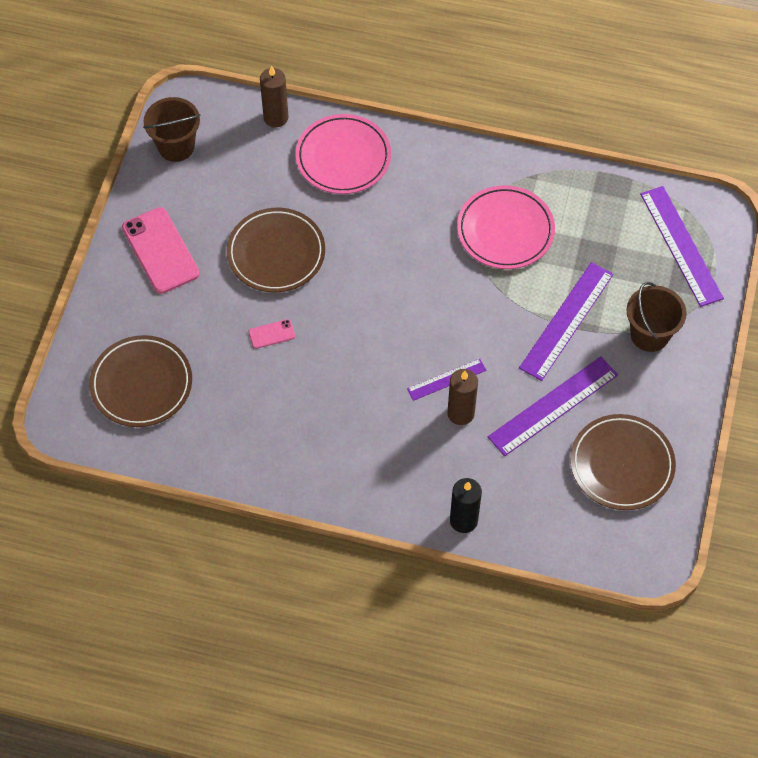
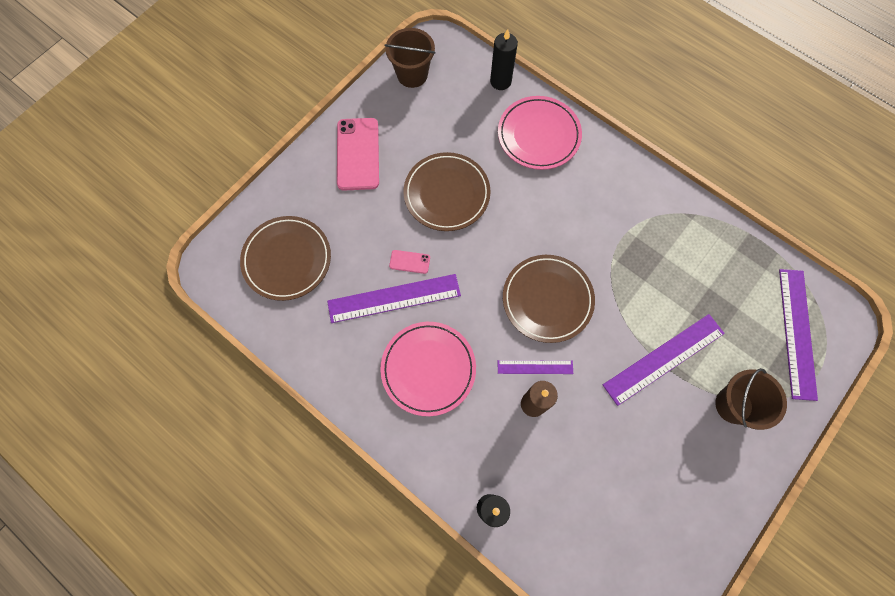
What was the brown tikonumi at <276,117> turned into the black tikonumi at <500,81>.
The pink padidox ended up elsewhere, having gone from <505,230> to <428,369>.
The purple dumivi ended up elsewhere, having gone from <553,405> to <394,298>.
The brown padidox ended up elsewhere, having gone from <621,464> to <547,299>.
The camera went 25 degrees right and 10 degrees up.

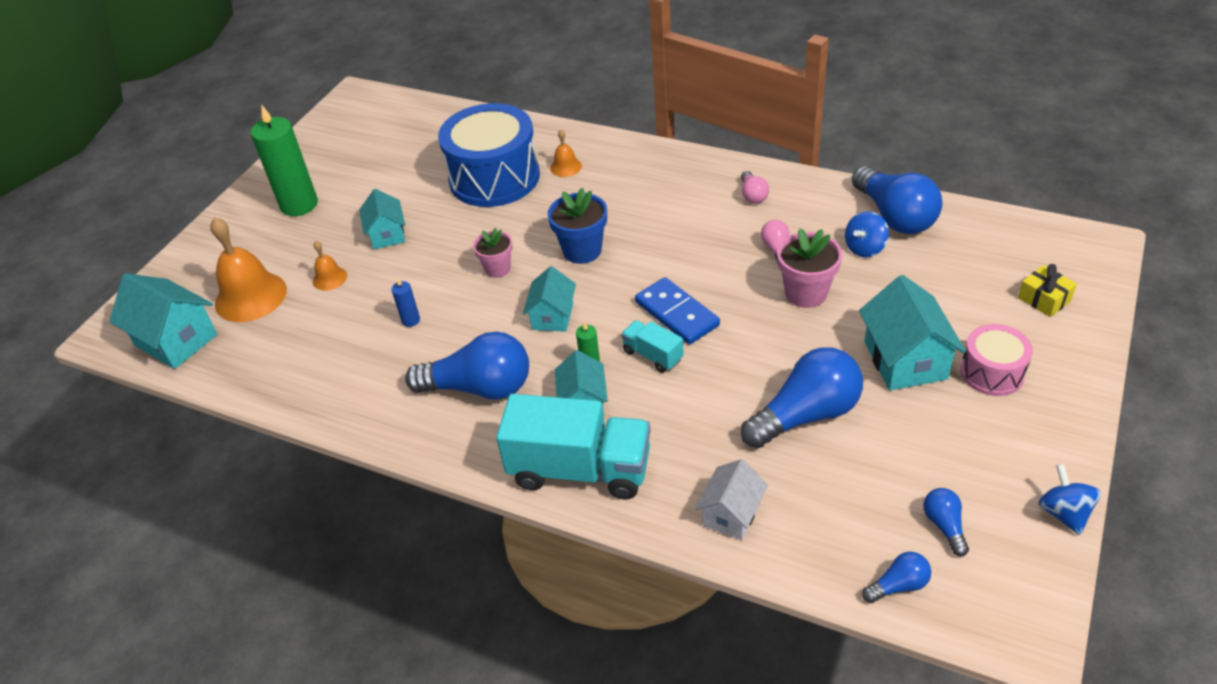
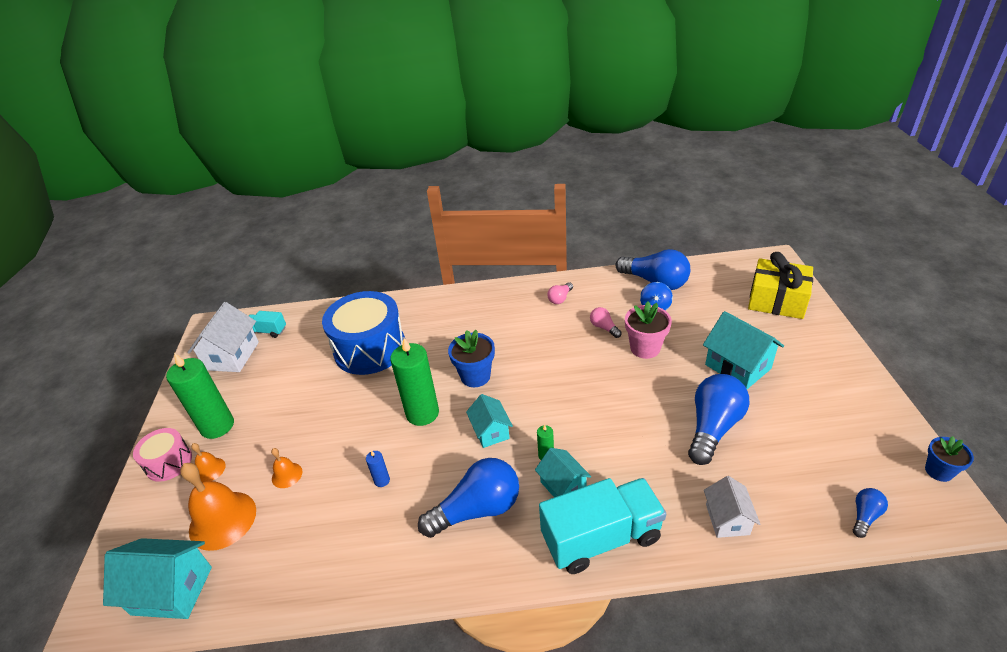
The second view lost the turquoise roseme at <387,234>.
Where the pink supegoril stood at <497,269>, the green tikonumi came to stand at <422,413>.
The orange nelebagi ended up elsewhere, having gone from <565,167> to <210,470>.
The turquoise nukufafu ended up elsewhere, having gone from <652,355> to <267,331>.
The second view lost the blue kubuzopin at <676,314>.
The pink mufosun at <753,195> ended up facing another way, 75 degrees clockwise from before.
The second view lost the blue mufosun at <944,526>.
The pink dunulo ended up elsewhere, having gone from <992,372> to <169,462>.
The size of the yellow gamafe at <1044,299> changed by a factor of 2.05.
The second view lost the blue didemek at <1063,513>.
The second view gained the white roseme at <232,356>.
The second view gained the blue supegoril at <938,471>.
The camera went 30 degrees left and 5 degrees down.

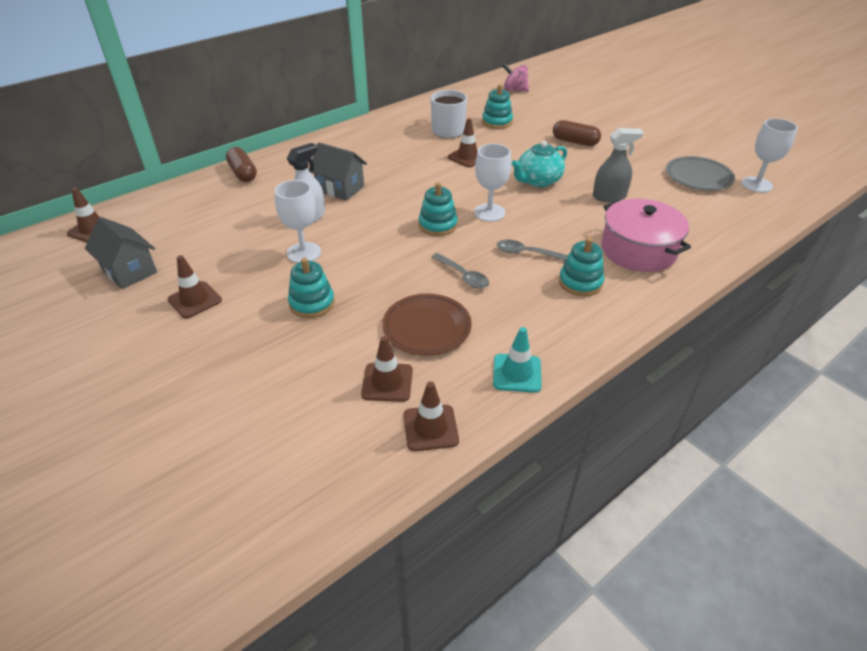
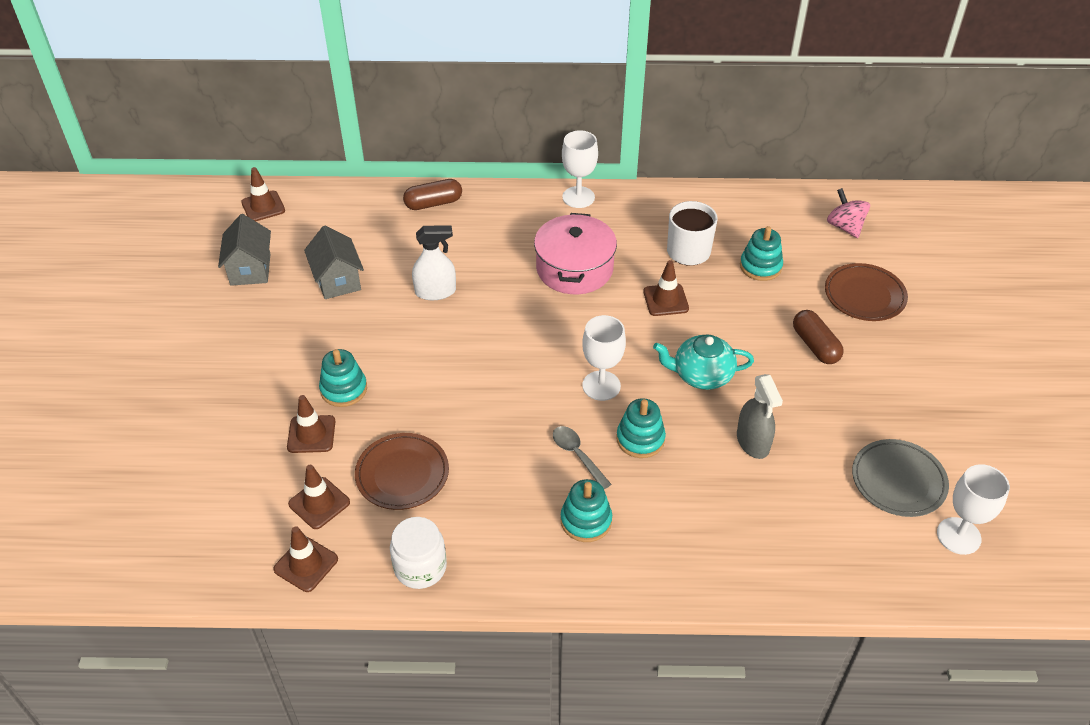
The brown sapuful ended up elsewhere, having gone from <195,300> to <311,434>.
The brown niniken at <243,173> ended up facing another way, 60 degrees clockwise from before.
The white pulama ended up elsewhere, having gone from <304,253> to <578,197>.
The grey roseme ended up elsewhere, having gone from <340,189> to <337,280>.
The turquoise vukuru ended up elsewhere, having gone from <438,225> to <640,439>.
The second view lost the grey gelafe at <463,276>.
Where the turquoise sapuful stood at <517,373>, the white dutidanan came to stand at <420,567>.
The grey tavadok at <609,196> ended up facing another way, 45 degrees clockwise from before.
The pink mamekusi ended up elsewhere, having gone from <638,250> to <574,268>.
The second view gained the brown padidox at <864,295>.
The camera went 40 degrees right and 5 degrees up.

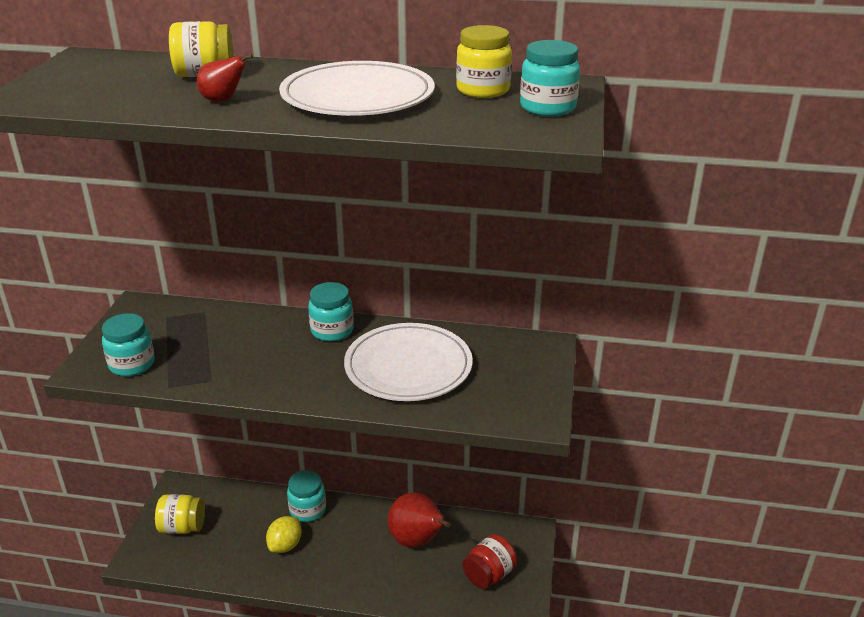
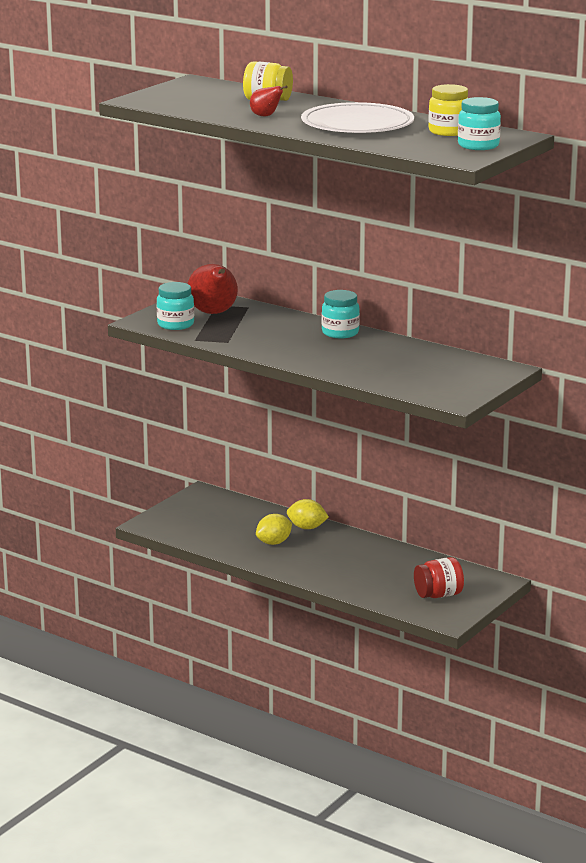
The second view lost the yellow dutidanan at <182,527>.
Where the turquoise dutidanan stood at <307,510>, the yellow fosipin came to stand at <307,527>.
The second view lost the white padidox at <408,366>.
The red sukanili ended up elsewhere, having gone from <417,541> to <213,313>.
The camera went 25 degrees right and 10 degrees down.

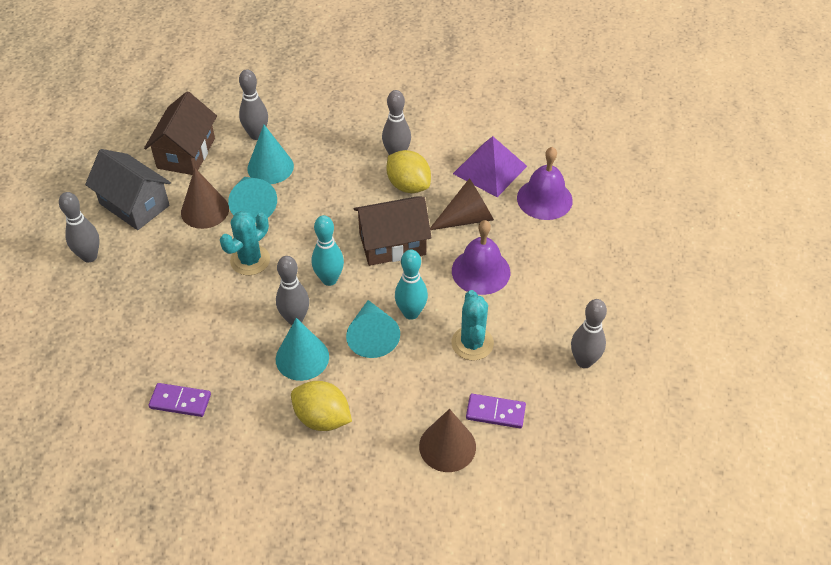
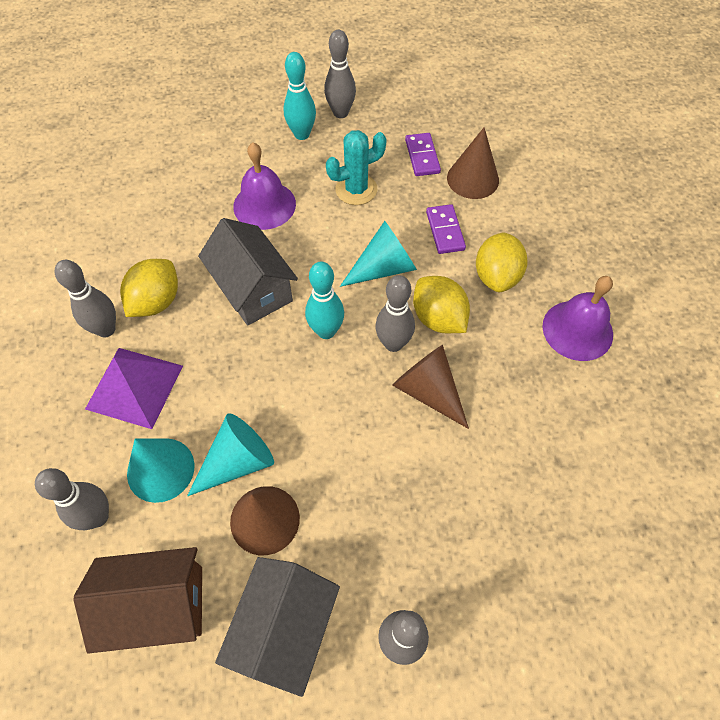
The purple kubuzopin ended up elsewhere, having gone from <180,401> to <445,231>.
The second view lost the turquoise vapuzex at <250,260>.
Where the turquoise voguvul stood at <302,358>, the yellow fosipin came to stand at <438,318>.
What was the brown roseme at <392,244> turned into the grey roseme at <253,289>.
The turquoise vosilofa ended up elsewhere, having gone from <411,313> to <302,134>.
The brown voguvul ended up elsewhere, having gone from <466,218> to <428,391>.
The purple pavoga ended up elsewhere, having gone from <489,169> to <134,387>.
The purple nelebagi ended up elsewhere, having gone from <544,199> to <577,330>.
The camera went 110 degrees left and 10 degrees up.

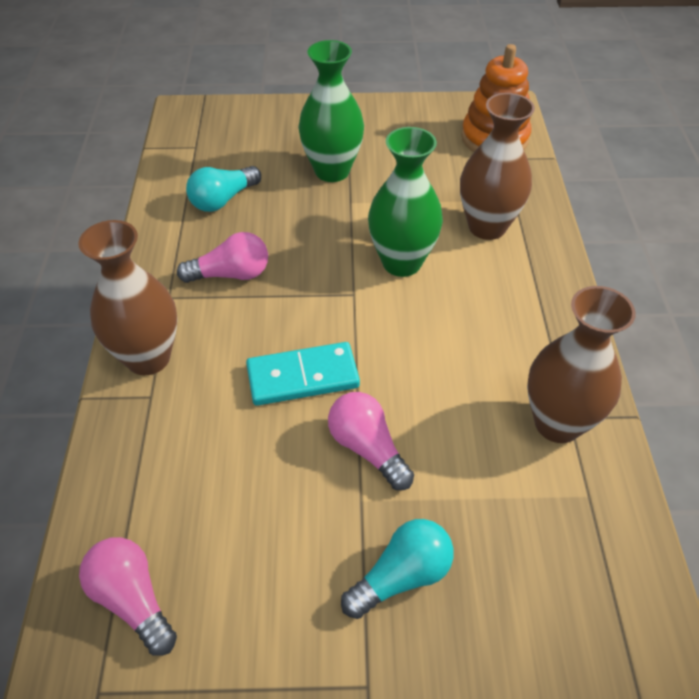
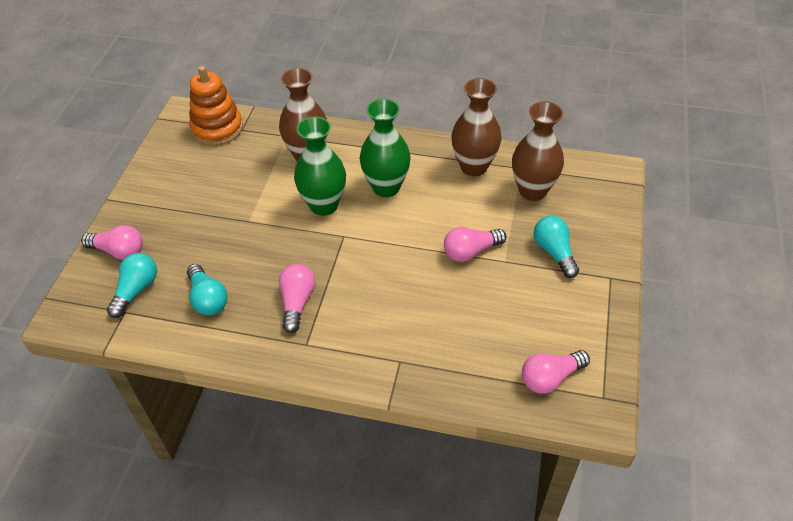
The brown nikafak ended up elsewhere, having gone from <148,358> to <532,190>.
The second view lost the turquoise kubuzopin at <302,377>.
The green nikafak ended up elsewhere, having gone from <332,171> to <386,187>.
The second view gained the pink mufosun at <119,251>.
The second view gained the turquoise mufosun at <136,290>.
The camera went 75 degrees left and 0 degrees up.

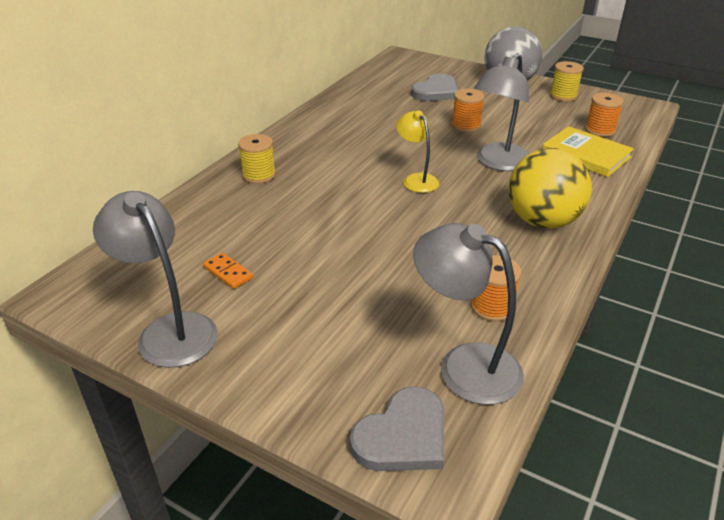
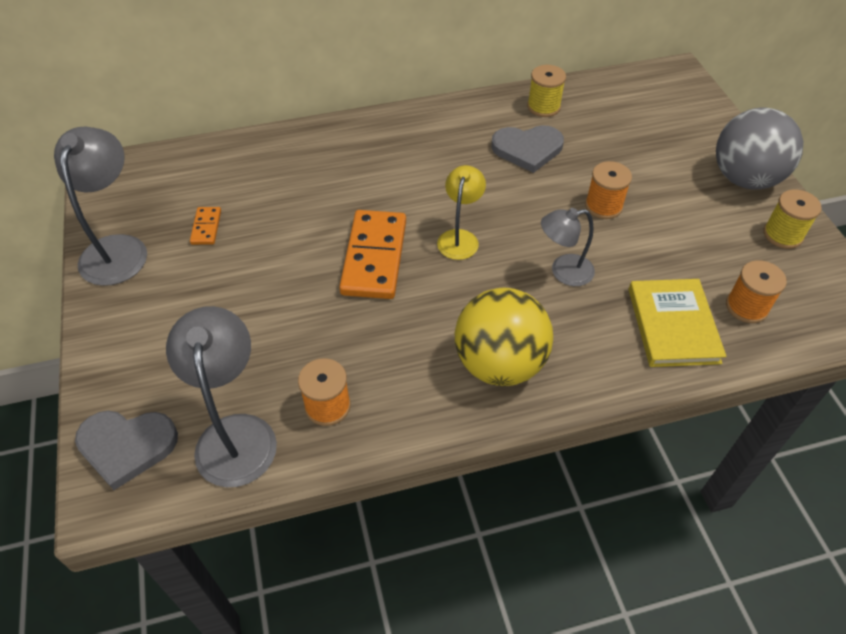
The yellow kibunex ended up elsewhere, having gone from <259,175> to <543,107>.
The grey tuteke ended up elsewhere, having gone from <436,91> to <527,149>.
The size of the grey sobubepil at <498,163> changed by a factor of 0.62.
The second view gained the orange kubuzopin at <374,257>.
The camera went 45 degrees right and 15 degrees up.

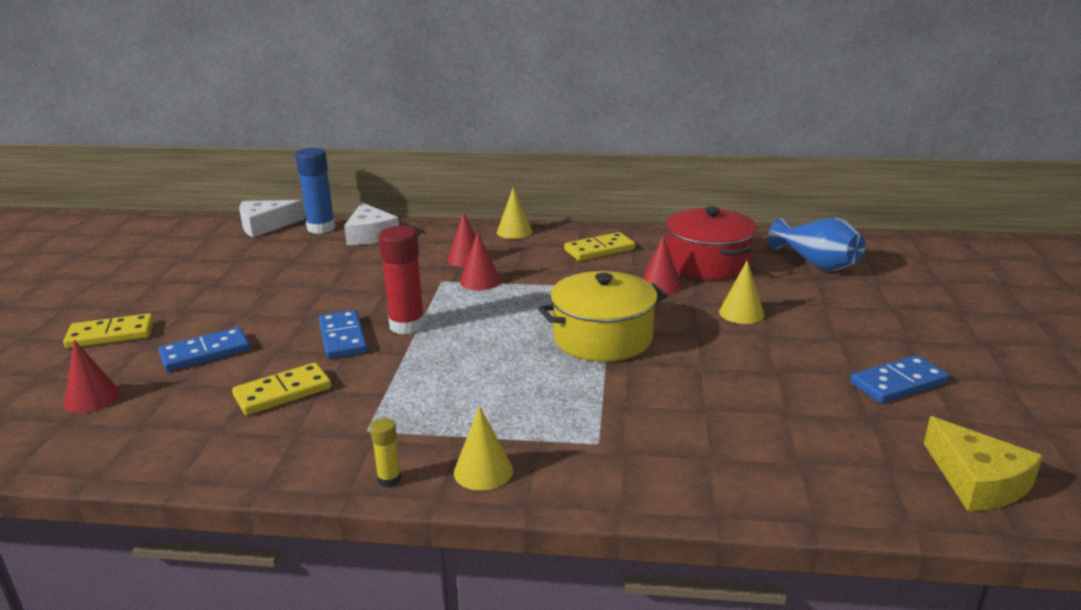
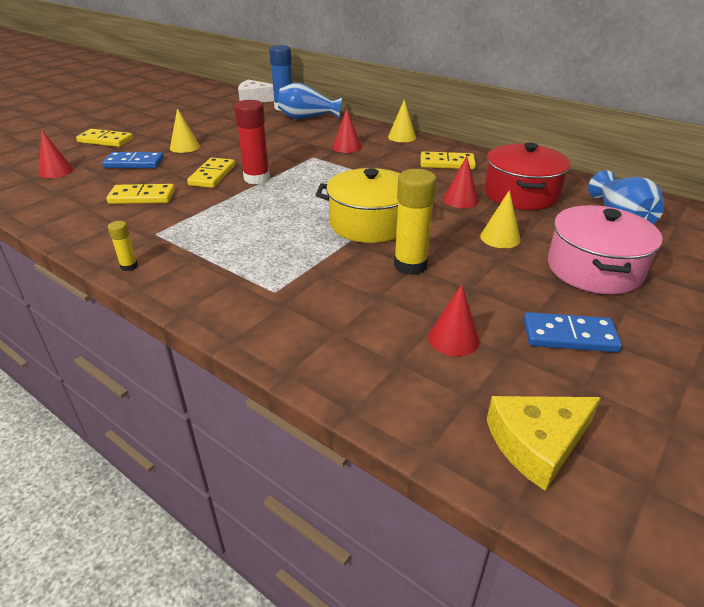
What was the blue kubuzopin at <343,337> turned into the yellow kubuzopin at <212,175>.
Where the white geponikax stood at <370,235>, the blue nikafak came to stand at <307,118>.
The yellow voguvul ended up elsewhere, having gone from <483,471> to <184,147>.
The red voguvul ended up elsewhere, having gone from <480,281> to <453,339>.
The yellow geponikax at <977,481> ended up facing another way, 60 degrees clockwise from before.
The second view gained the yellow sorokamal at <410,265>.
The second view gained the pink mamekusi at <594,269>.
The camera went 30 degrees right and 10 degrees up.

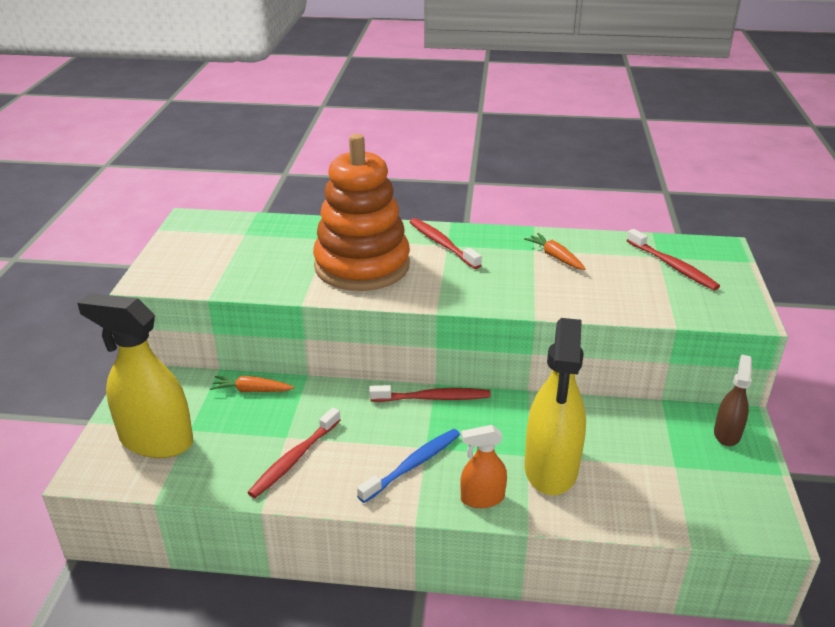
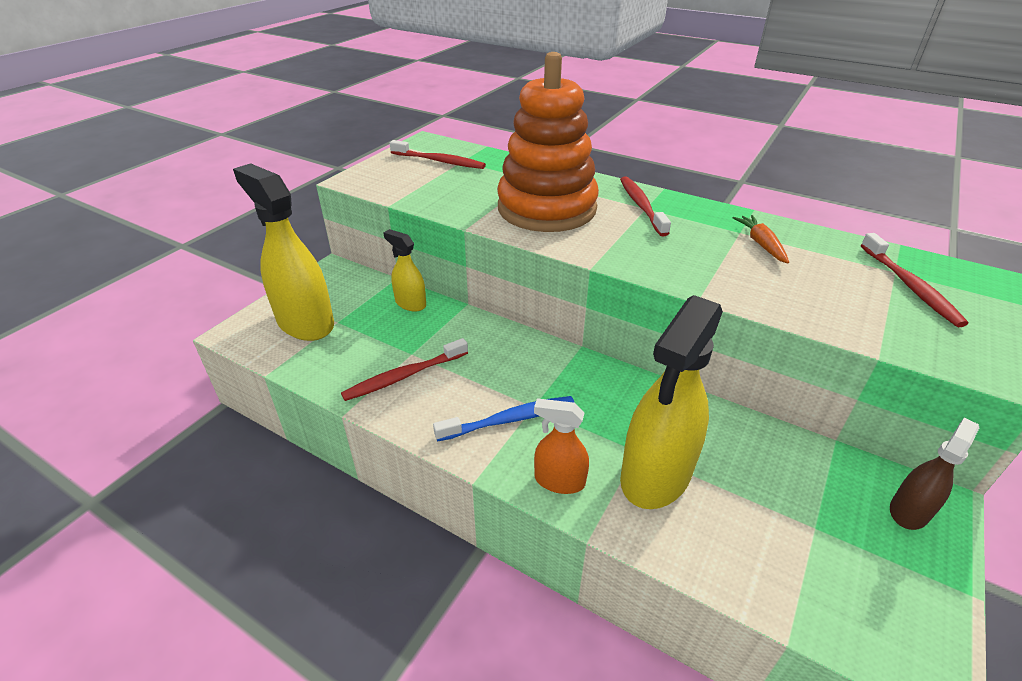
Where the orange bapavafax stood at <251,390>, the yellow tavadok came to stand at <410,303>.
The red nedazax ended up elsewhere, having gone from <433,398> to <439,161>.
The camera went 25 degrees right and 5 degrees up.

